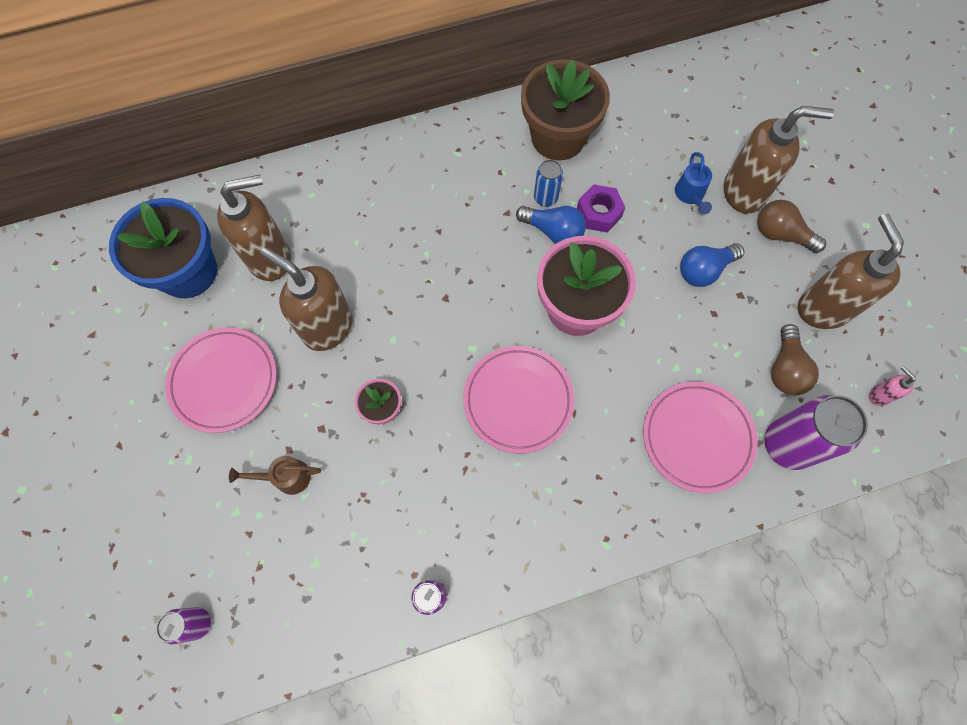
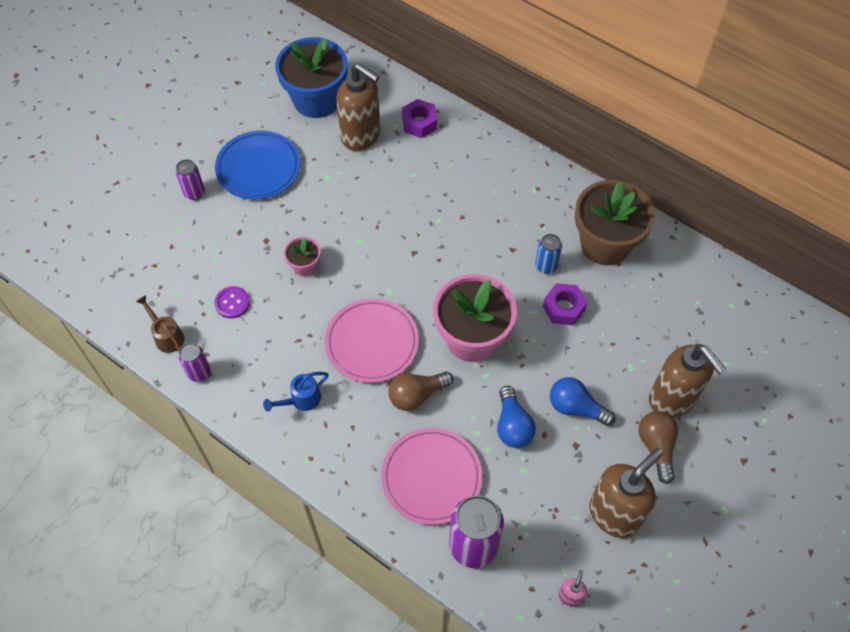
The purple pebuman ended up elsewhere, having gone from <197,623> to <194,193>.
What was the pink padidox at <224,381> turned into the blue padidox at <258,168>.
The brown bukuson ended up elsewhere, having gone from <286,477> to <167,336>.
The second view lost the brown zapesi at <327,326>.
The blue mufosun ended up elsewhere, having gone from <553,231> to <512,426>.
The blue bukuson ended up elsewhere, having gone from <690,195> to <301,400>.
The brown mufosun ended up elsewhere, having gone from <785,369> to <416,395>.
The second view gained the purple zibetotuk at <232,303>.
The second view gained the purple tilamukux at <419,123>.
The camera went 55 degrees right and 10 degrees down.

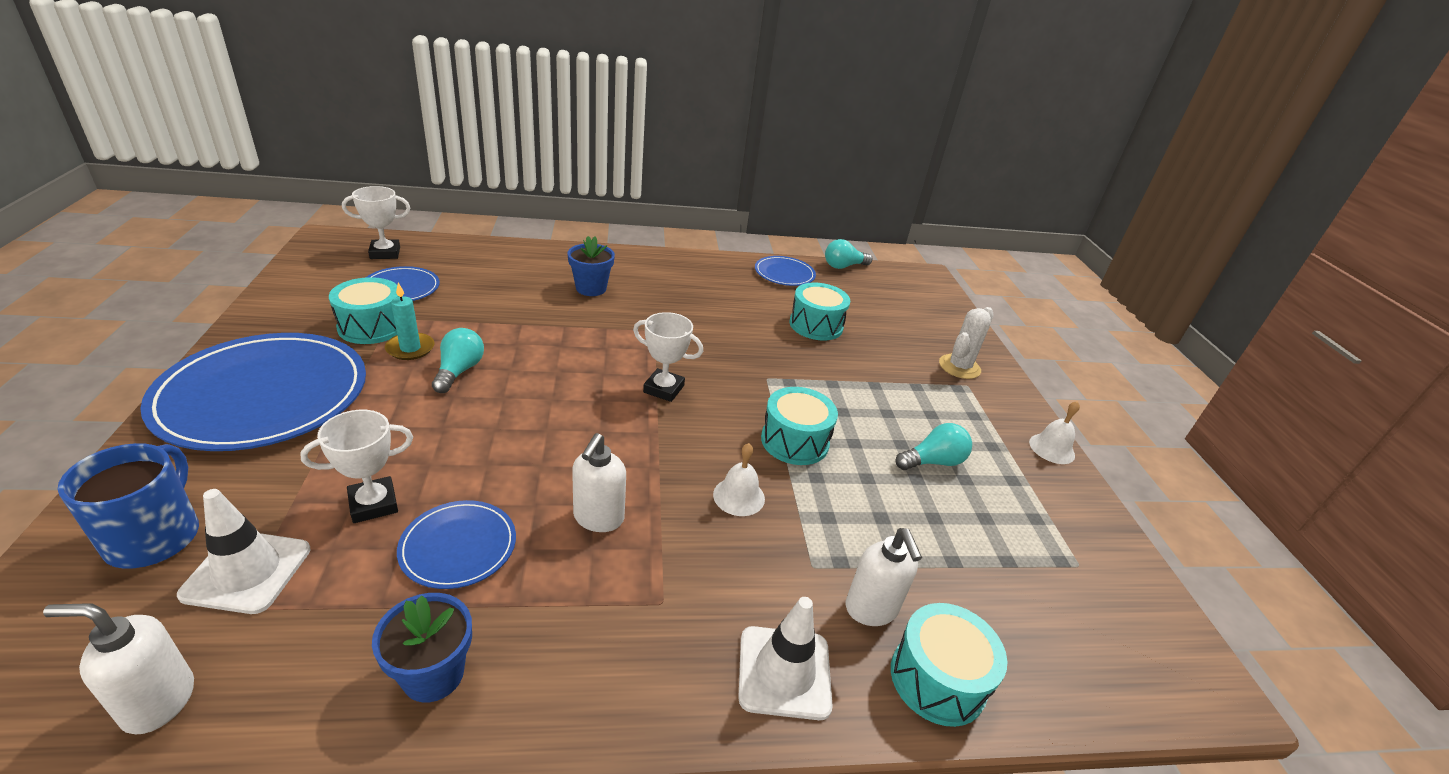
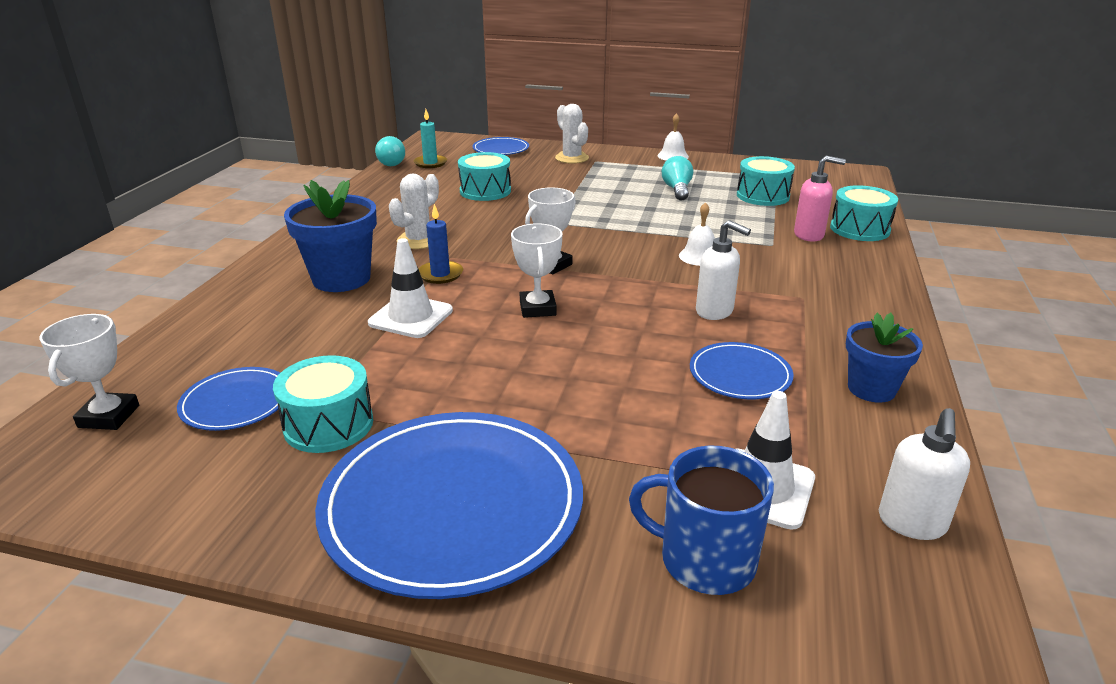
The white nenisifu ended up elsewhere, having gone from <373,504> to <537,308>.
The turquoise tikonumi ended up elsewhere, having gone from <410,348> to <430,163>.
The second view lost the turquoise mufosun at <459,371>.
The size of the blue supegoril at <591,288> changed by a factor of 1.57.
The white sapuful ended up elsewhere, having gone from <784,672> to <411,317>.
The blue padidox ended up elsewhere, having gone from <784,273> to <501,149>.
The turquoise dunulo ended up elsewhere, having gone from <794,441> to <762,196>.
What was the white zapesi at <871,609> turned into the pink zapesi at <809,235>.
The second view gained the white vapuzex at <418,240>.
The second view gained the blue tikonumi at <440,274>.
The camera went 65 degrees left and 5 degrees down.

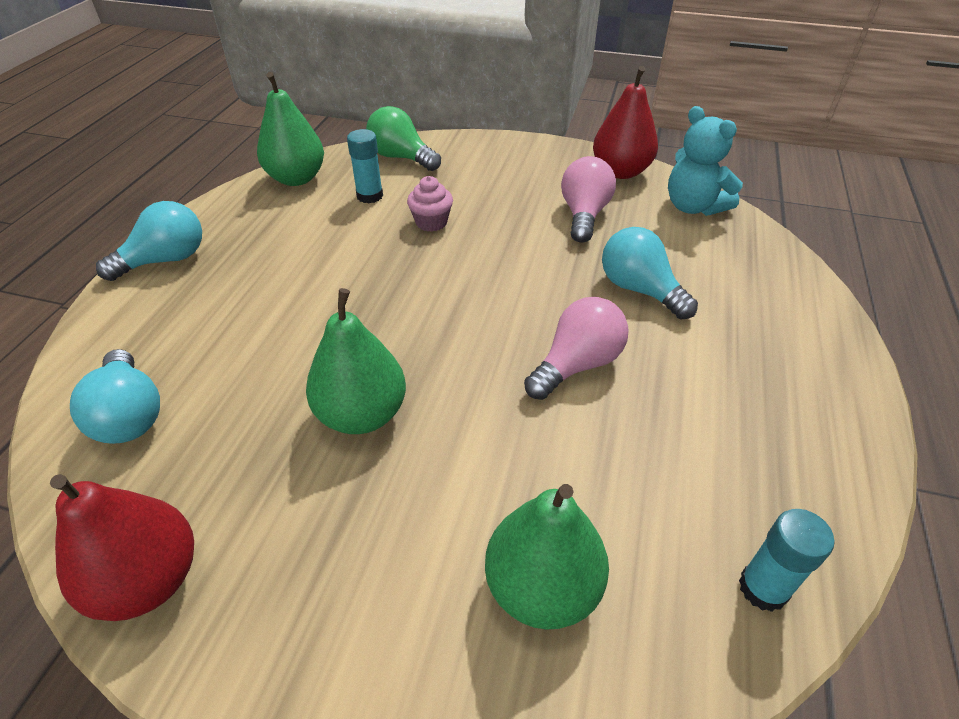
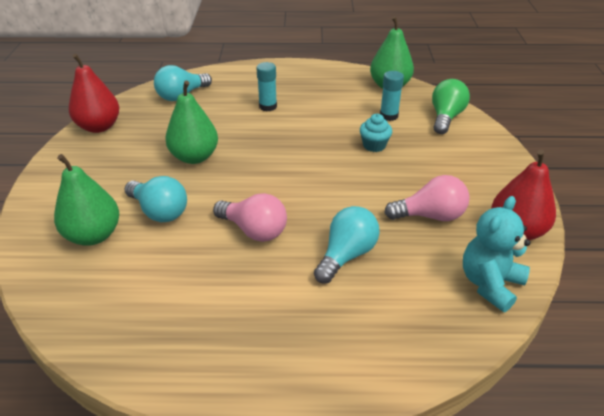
The turquoise mufosun ended up elsewhere, having gone from <165,260> to <159,211>.
What was the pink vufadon at <431,222> turned into the turquoise vufadon at <374,145>.
The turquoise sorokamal ended up elsewhere, having gone from <763,588> to <268,106>.
The camera went 75 degrees right and 5 degrees down.

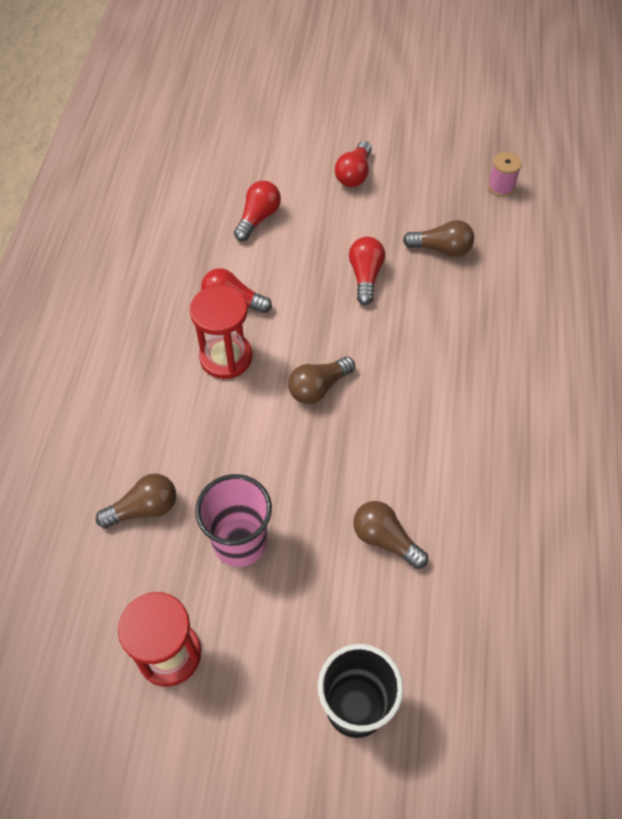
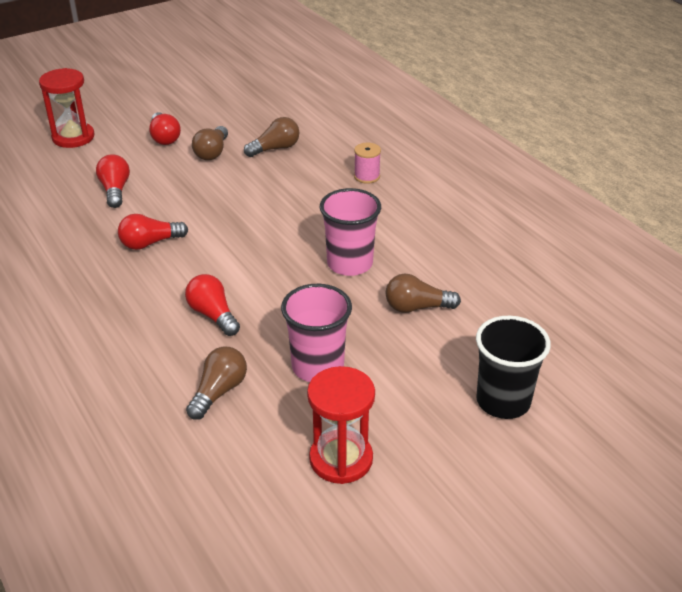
The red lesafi ended up elsewhere, having gone from <226,357> to <73,137>.
The brown mufosun ended up elsewhere, having gone from <318,387> to <212,152>.
The red mufosun ended up elsewhere, having gone from <365,276> to <213,315>.
The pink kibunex ended up elsewhere, having gone from <501,186> to <367,176>.
The second view gained the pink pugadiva at <349,264>.
The camera went 40 degrees left and 20 degrees down.

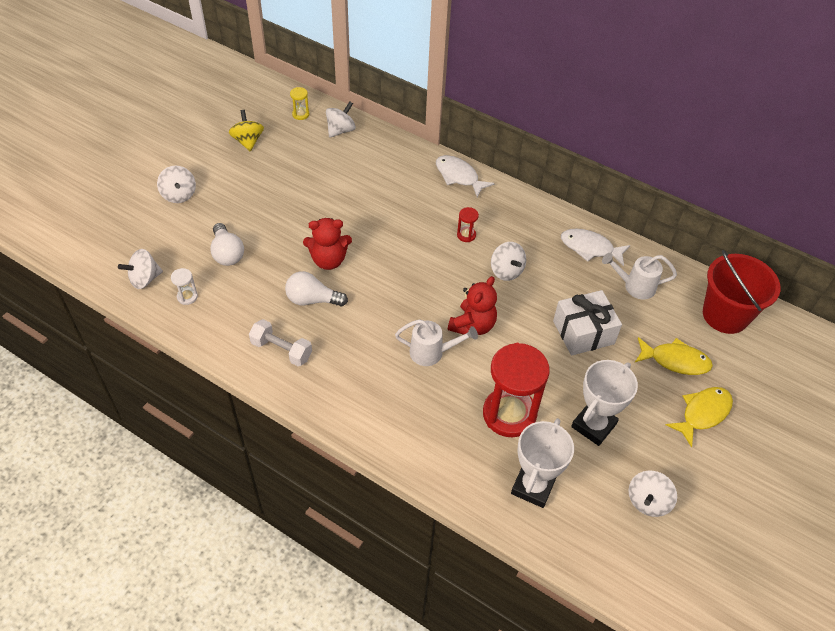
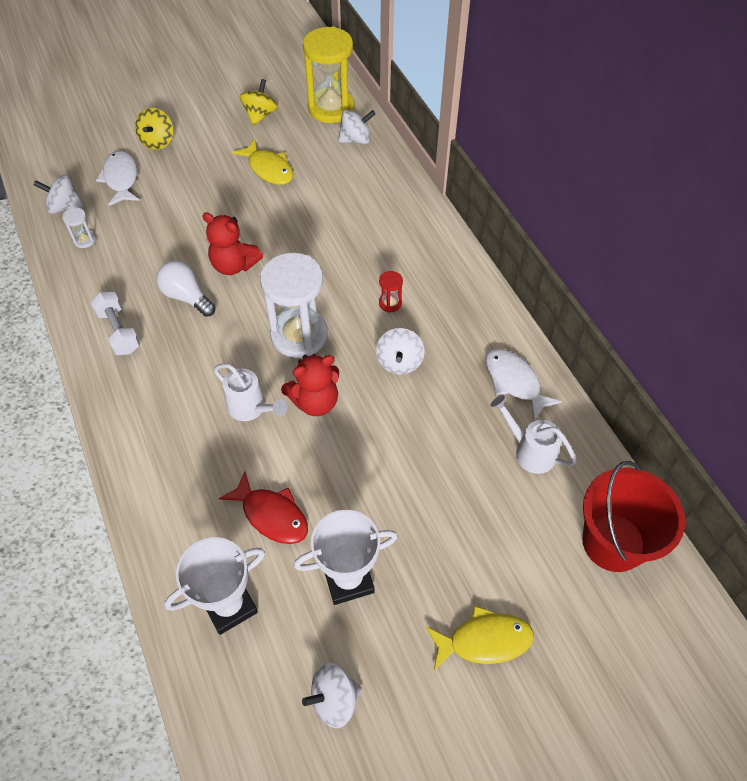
What was the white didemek at <179,195> turned into the yellow didemek at <158,141>.
The second view lost the white mufosun at <227,253>.
The size of the yellow lesafi at <300,114> changed by a factor of 2.42.
The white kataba ended up elsewhere, having gone from <459,176> to <121,179>.
Where the red lesafi stood at <509,414>, the red kataba came to stand at <272,515>.
The second view lost the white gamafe at <583,332>.
The yellow kataba ended up elsewhere, having gone from <675,361> to <269,169>.
The second view gained the white lesafi at <299,335>.
The camera went 35 degrees right and 5 degrees up.

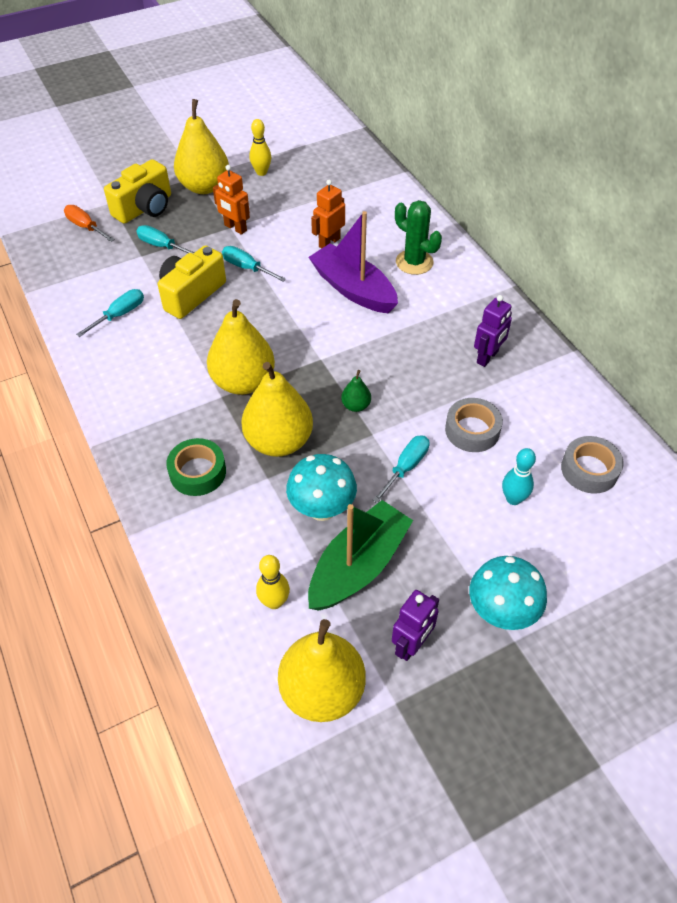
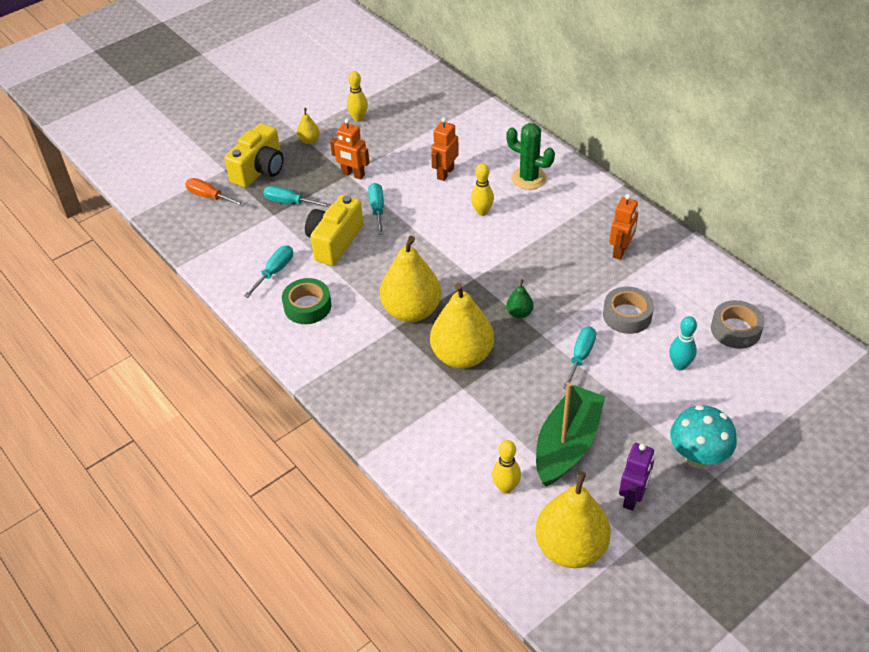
The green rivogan ended up elsewhere, having gone from <197,472> to <307,306>.
The size of the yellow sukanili at <204,187> changed by a factor of 0.44.
The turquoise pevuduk at <247,268> ended up facing another way, 60 degrees clockwise from before.
The second view lost the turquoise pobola at <322,509>.
Where the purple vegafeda stood at <353,289>, the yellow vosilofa came to stand at <482,212>.
What was the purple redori at <487,357> turned into the orange redori at <620,251>.
The camera went 10 degrees left and 5 degrees down.

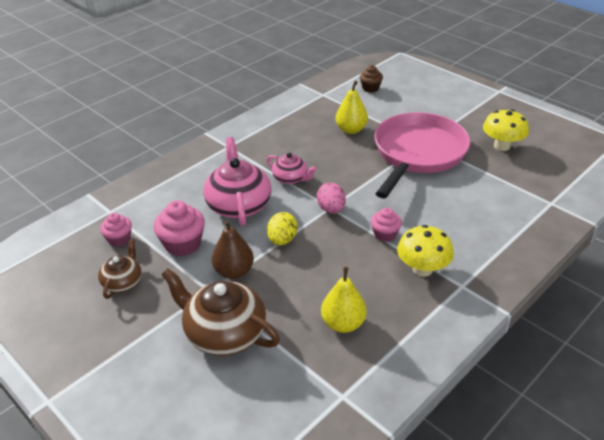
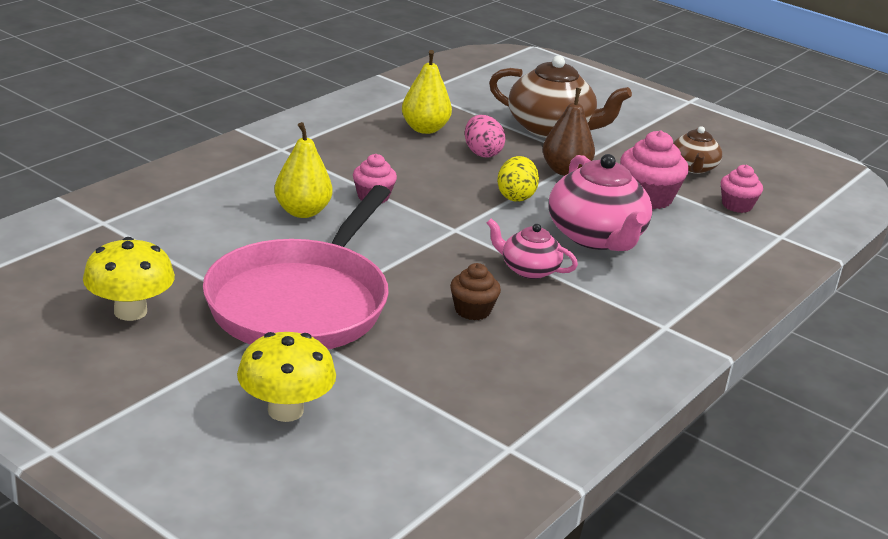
The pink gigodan ended up elsewhere, having gone from <331,209> to <482,153>.
The yellow sukanili ended up elsewhere, having gone from <351,130> to <302,211>.
The brown vufadon ended up elsewhere, having gone from <370,88> to <472,310>.
The yellow pobola ended up elsewhere, having gone from <422,269> to <285,410>.
The camera went 170 degrees right and 10 degrees down.

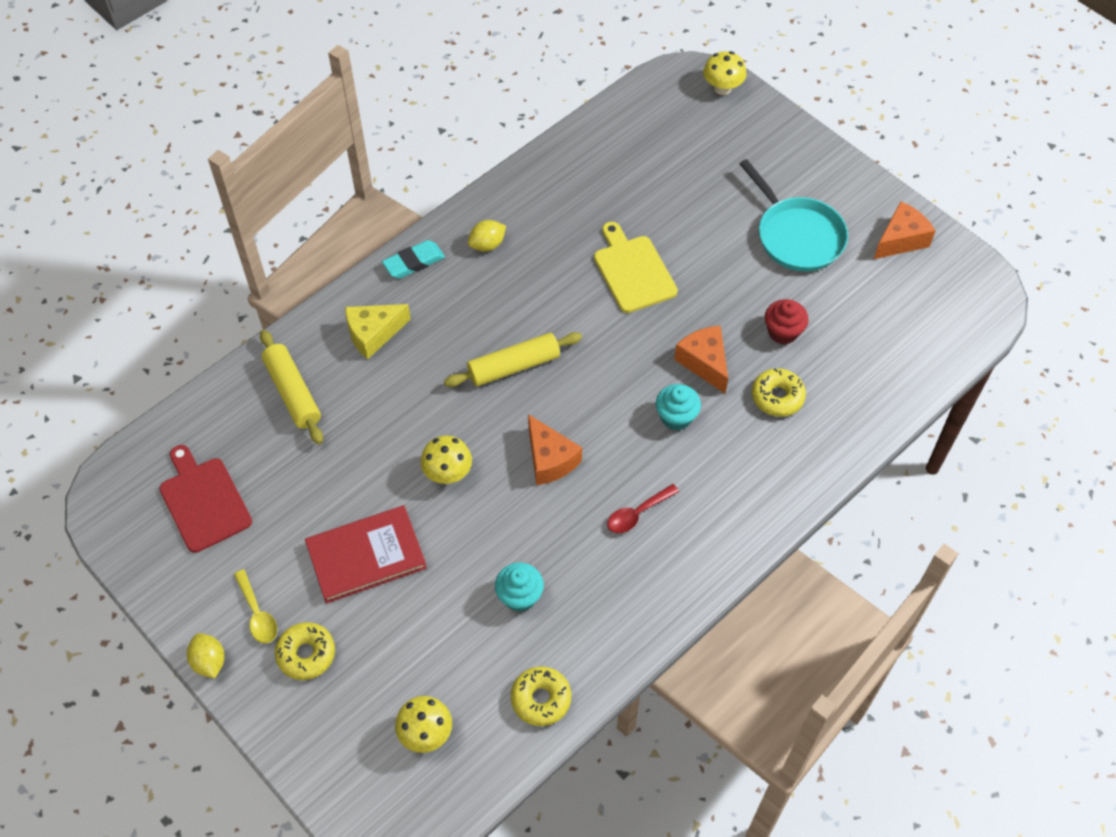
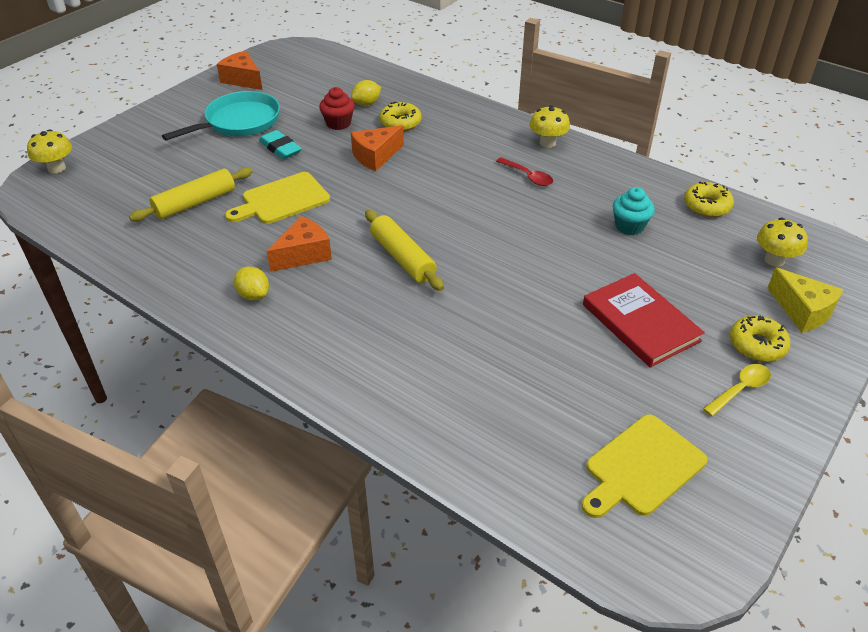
What was the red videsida at <204,501> turned into the yellow videsida at <641,467>.
The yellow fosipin ended up elsewhere, having gone from <209,661> to <366,103>.
The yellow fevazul ended up elsewhere, having gone from <293,392> to <195,203>.
The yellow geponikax ended up elsewhere, having gone from <373,334> to <802,311>.
The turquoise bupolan ended up elsewhere, having gone from <414,262> to <280,148>.
The yellow pobola ended up elsewhere, having gone from <448,473> to <547,143>.
The orange geponikax ended up elsewhere, having gone from <549,459> to <303,254>.
The second view lost the turquoise vufadon at <676,417>.
The camera went 100 degrees left and 15 degrees down.

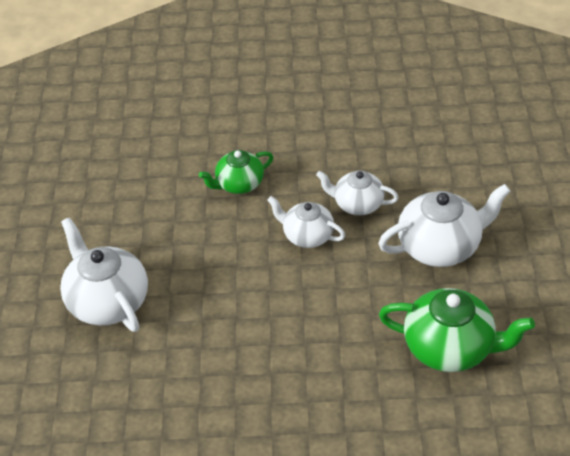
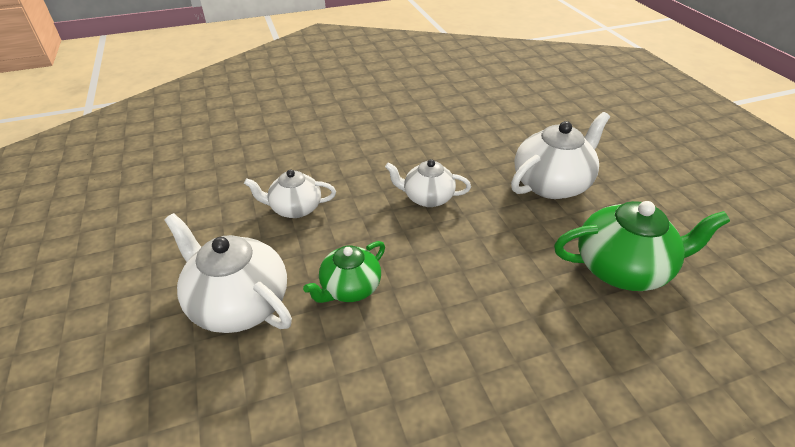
The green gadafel ended up elsewhere, having gone from <239,184> to <349,288>.
The white gadafel ended up elsewhere, having gone from <357,204> to <295,208>.
The camera went 20 degrees left and 5 degrees down.

